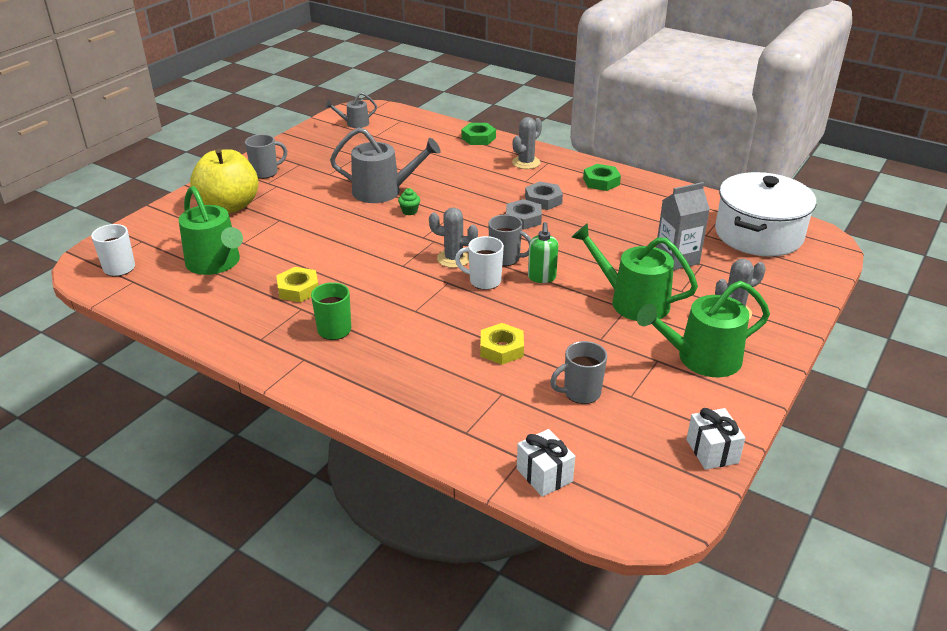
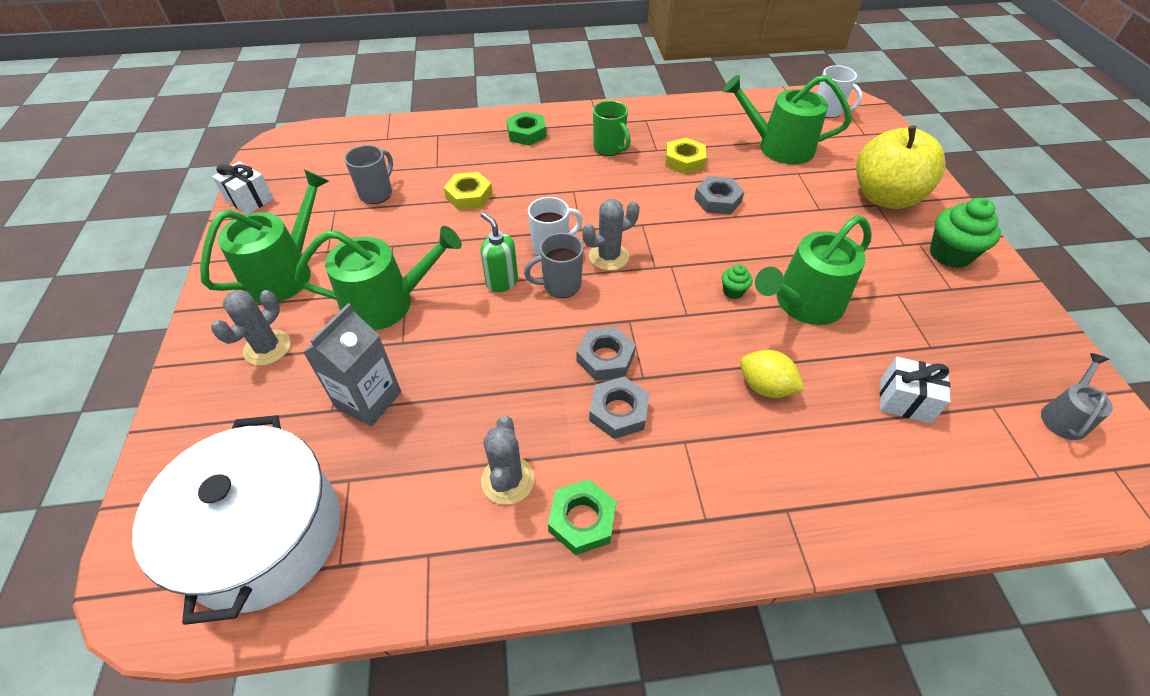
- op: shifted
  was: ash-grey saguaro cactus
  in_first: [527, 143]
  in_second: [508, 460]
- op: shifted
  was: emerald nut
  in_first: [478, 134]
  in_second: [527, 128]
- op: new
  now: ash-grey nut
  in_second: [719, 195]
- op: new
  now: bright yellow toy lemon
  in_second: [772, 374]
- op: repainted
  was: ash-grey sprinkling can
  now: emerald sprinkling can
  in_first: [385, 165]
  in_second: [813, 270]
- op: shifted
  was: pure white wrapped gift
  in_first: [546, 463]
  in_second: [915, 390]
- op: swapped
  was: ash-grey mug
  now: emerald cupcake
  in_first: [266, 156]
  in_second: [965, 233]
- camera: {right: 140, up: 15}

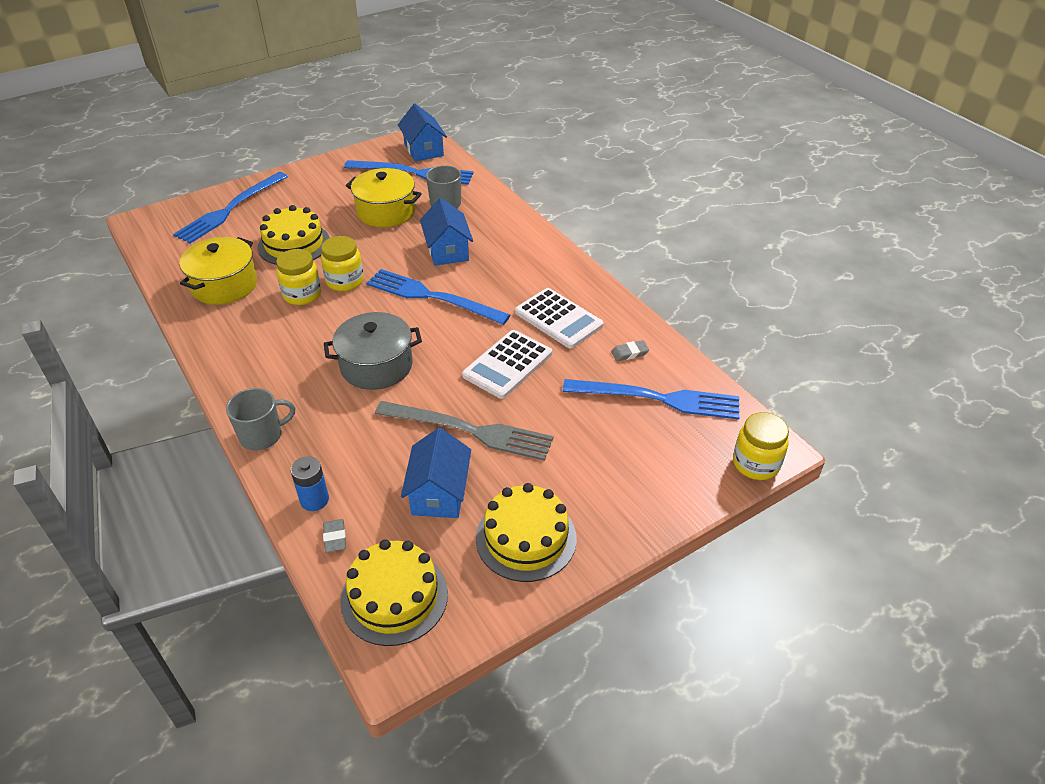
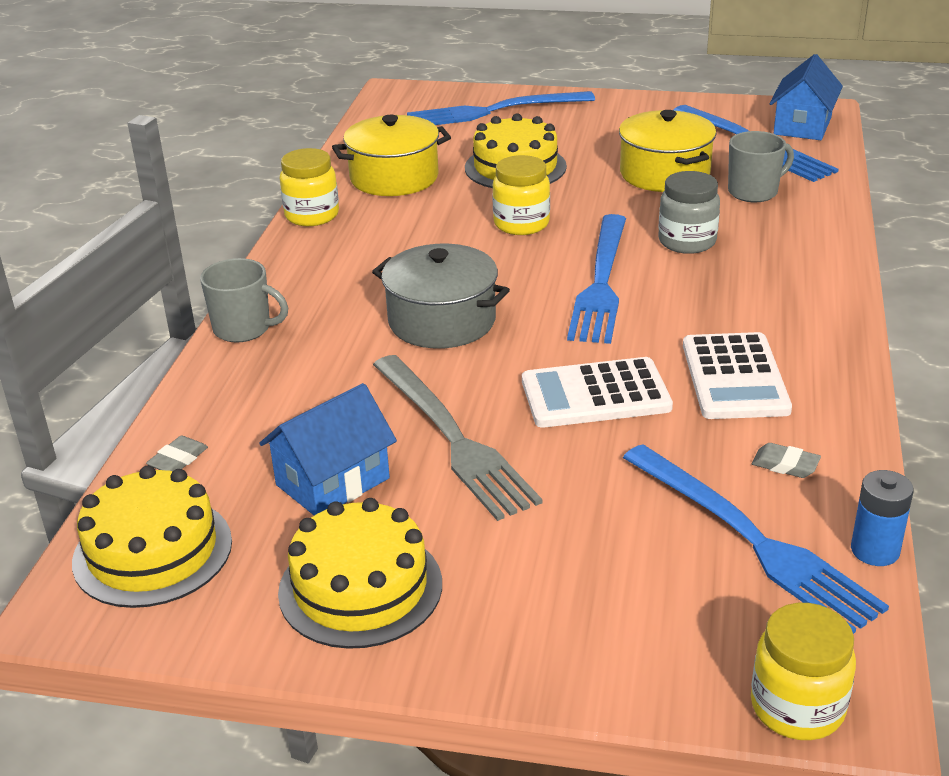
- op: shifted
  was: bright yellow jar
  in_first: [298, 277]
  in_second: [309, 187]
- op: rotated
  was: blue fork
  in_first: [438, 297]
  in_second: [596, 279]
  clockwise: -150
- op: swapped
  was: blue cottage
  now: ash-grey jar
  in_first: [446, 232]
  in_second: [689, 212]
- op: shifted
  was: blue AA battery
  in_first: [310, 483]
  in_second: [882, 518]
- camera: {right: 45, up: -10}

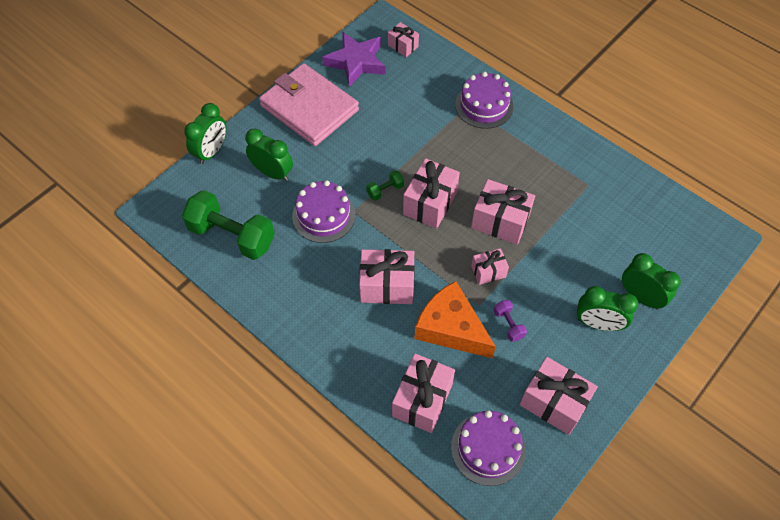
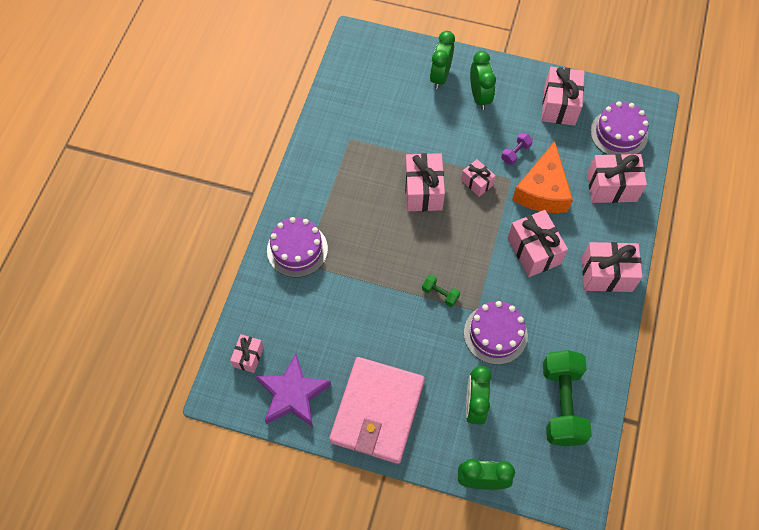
- op: shifted
  was: rose-pink wrapped gift
  in_first: [431, 193]
  in_second: [612, 267]
- camera: {right: -115, up: 5}

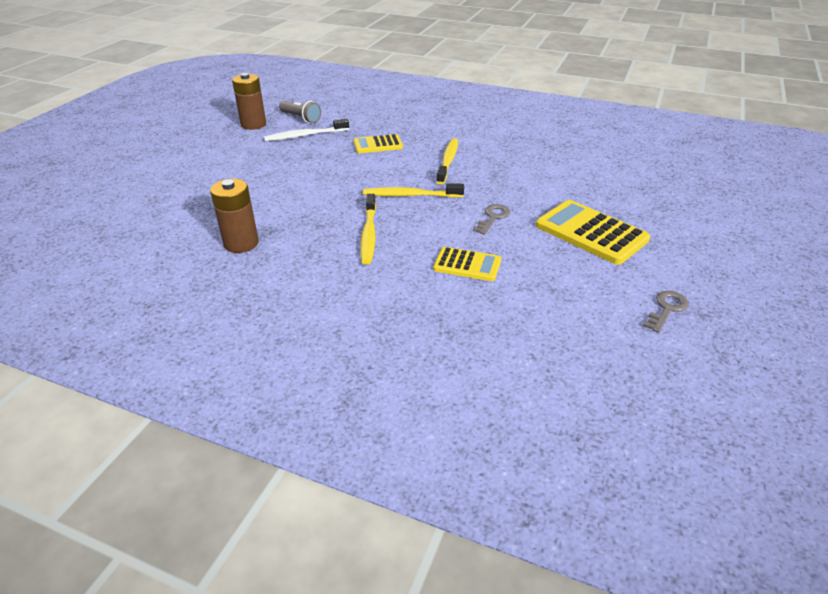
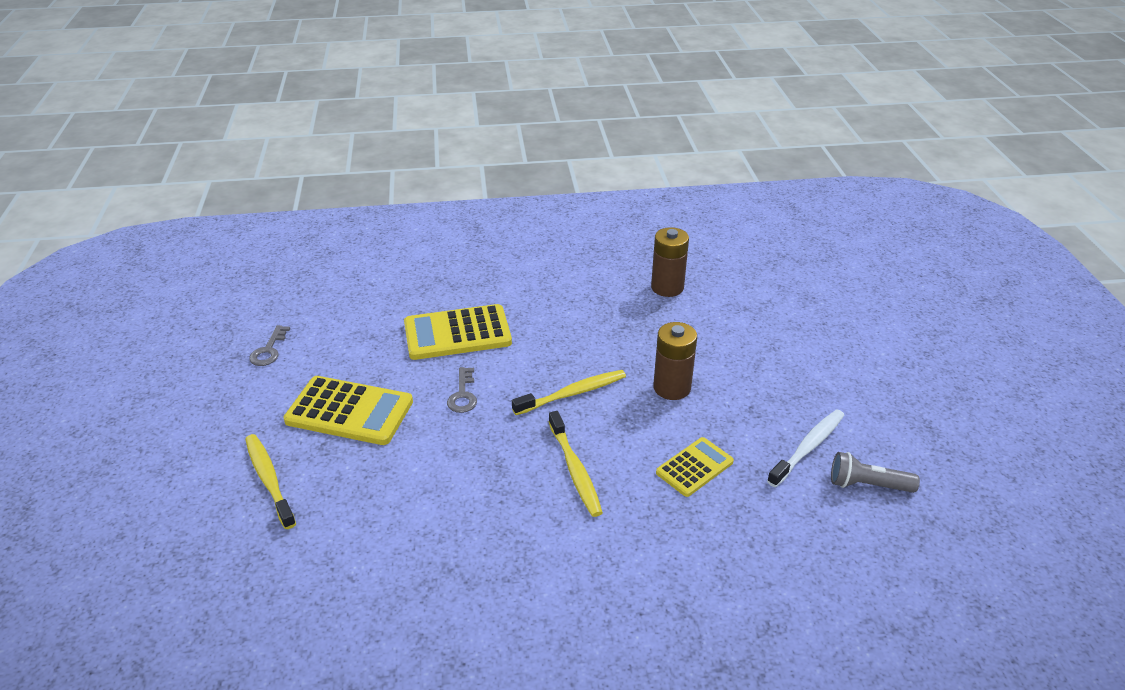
- op: shifted
  was: bright yellow toothbrush
  in_first: [368, 229]
  in_second: [270, 481]
- op: scaled
  was: bright yellow adding machine
  in_first: [467, 264]
  in_second: [458, 332]
  ratio: 1.68
- op: shifted
  was: brown AA battery
  in_first: [249, 101]
  in_second: [675, 361]
- camera: {right: 150, up: 0}

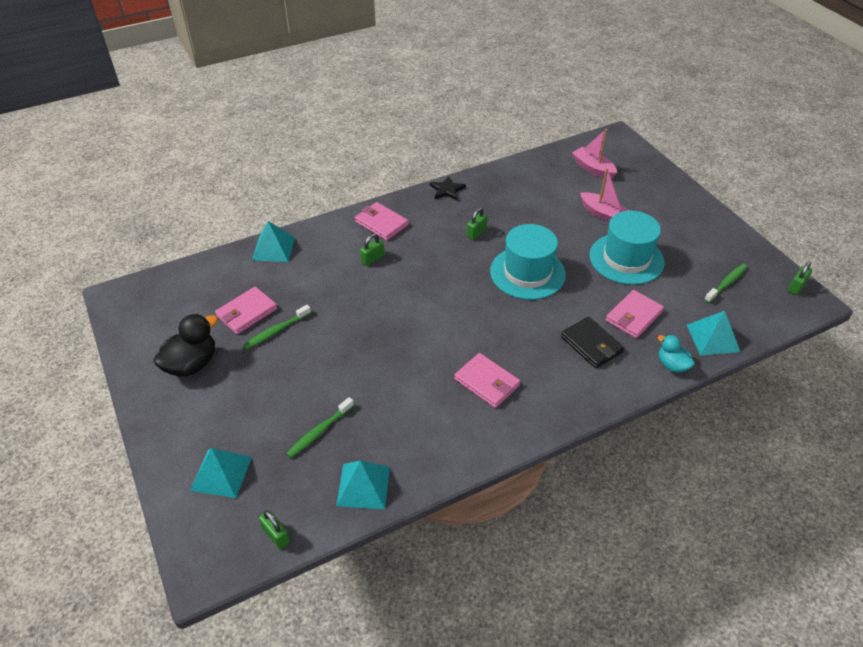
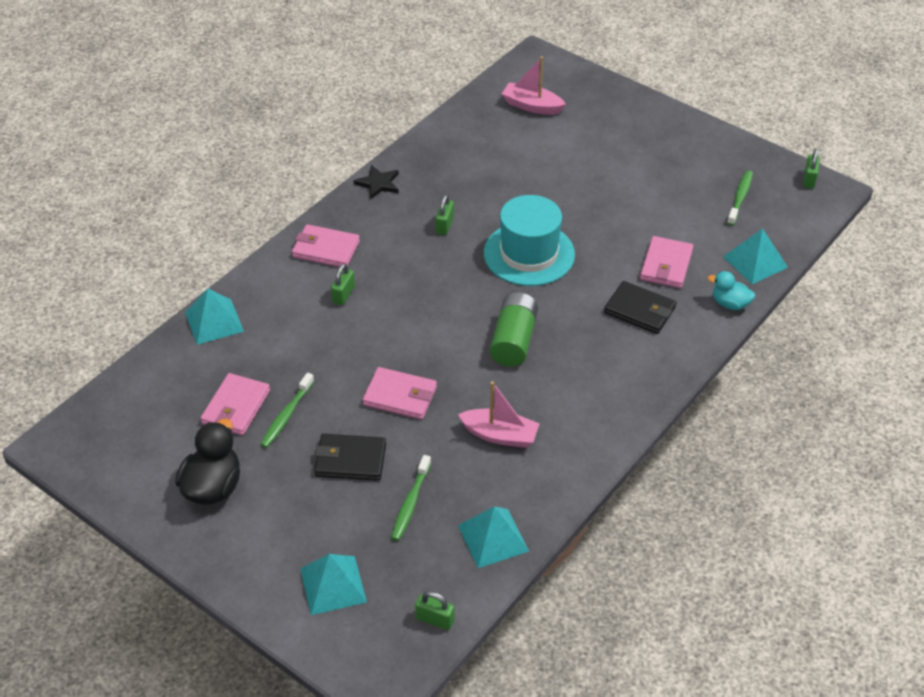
- op: new
  now: ebony card wallet
  in_second: [350, 457]
- op: shifted
  was: rose-pink card wallet
  in_first: [487, 380]
  in_second: [400, 393]
- op: shifted
  was: rose-pink boat
  in_first: [605, 195]
  in_second: [499, 414]
- op: new
  now: emerald AA battery
  in_second: [514, 329]
- op: gone
  was: turquoise hat
  in_first: [627, 248]
- camera: {right: -25, up: 0}

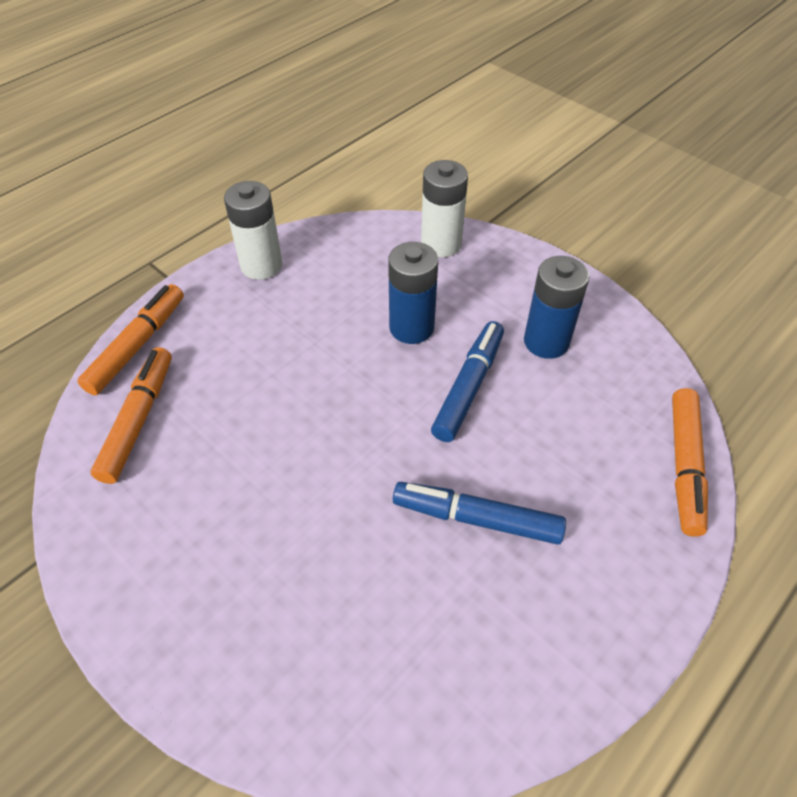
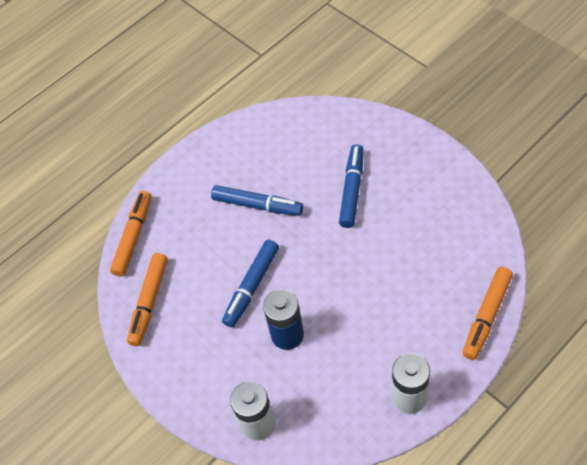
- op: shifted
  was: bright orange marker pen
  in_first: [131, 415]
  in_second: [147, 299]
- op: new
  now: blue marker pen
  in_second: [351, 186]
- op: gone
  was: blue AA battery
  in_first: [557, 307]
- camera: {right: -170, up: 5}

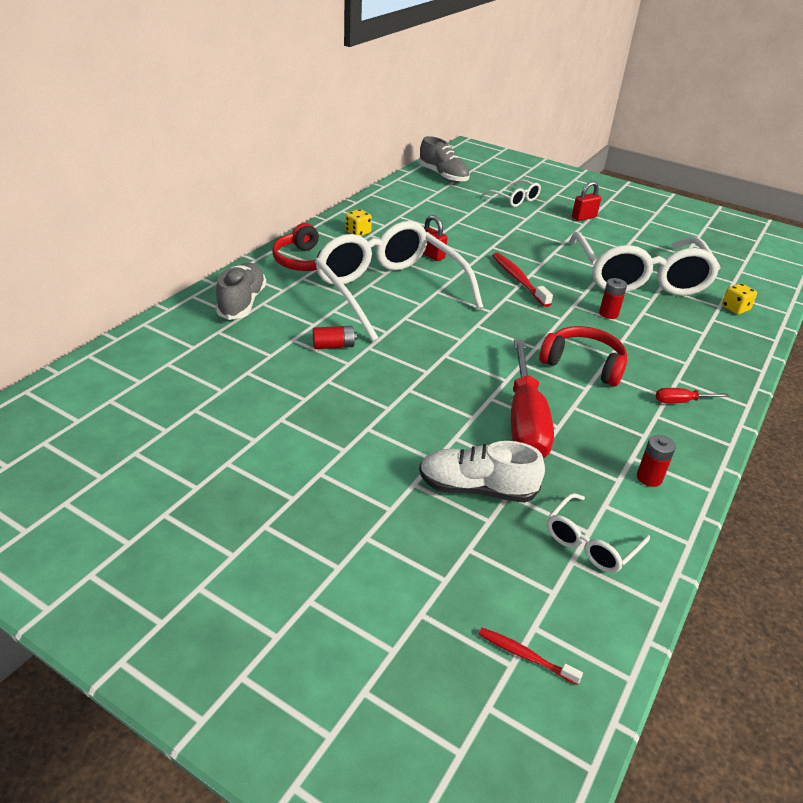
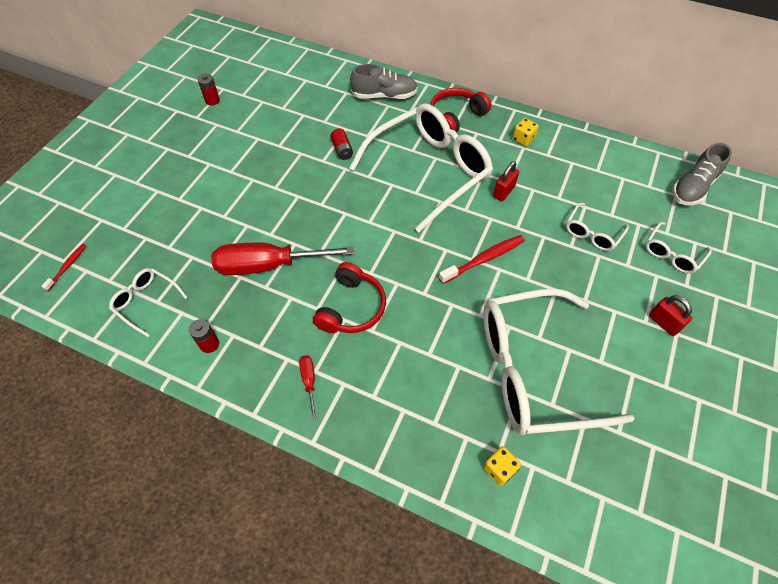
- op: shifted
  was: crimson AA battery
  in_first: [613, 298]
  in_second: [209, 89]
- op: new
  now: pure white glasses
  in_second: [597, 227]
- op: gone
  was: pure white lace-up shoe
  in_first: [482, 472]
- camera: {right: 85, up: 20}

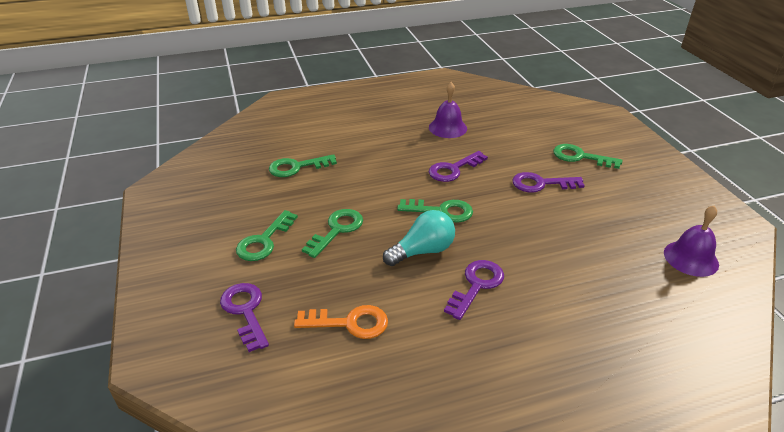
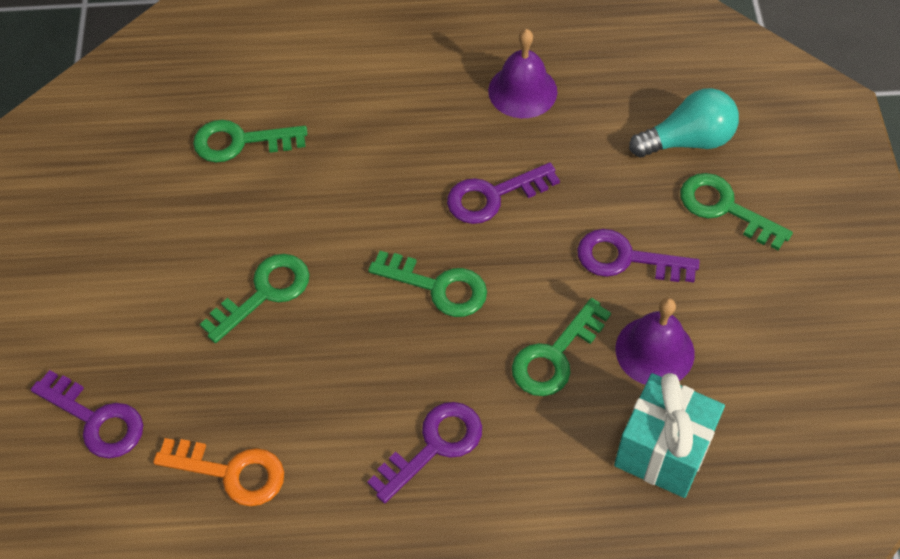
- op: rotated
  was: royal purple key
  in_first: [244, 317]
  in_second: [87, 414]
  clockwise: 135
- op: shifted
  was: emerald key
  in_first: [267, 235]
  in_second: [561, 347]
- op: new
  now: turquoise wrapped gift
  in_second: [669, 435]
- op: shifted
  was: royal purple school bell
  in_first: [691, 241]
  in_second: [655, 341]
- op: shifted
  was: turquoise bulb
  in_first: [419, 238]
  in_second: [684, 122]
- camera: {right: 15, up: 20}

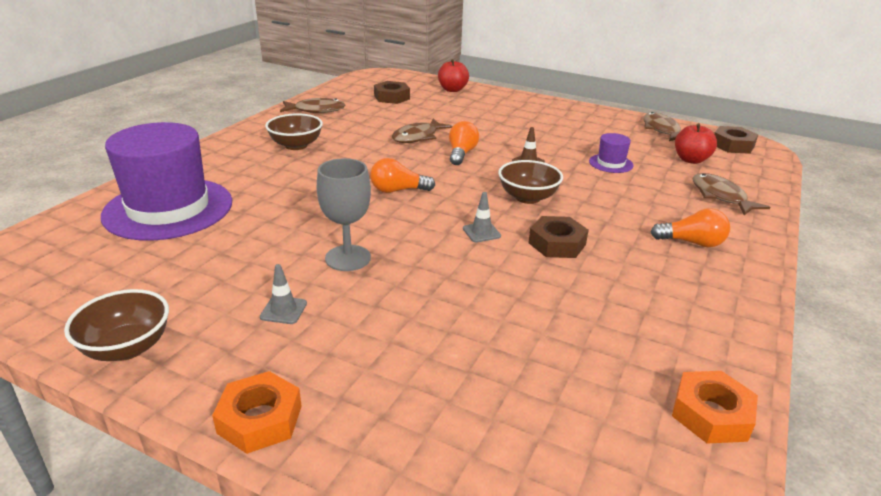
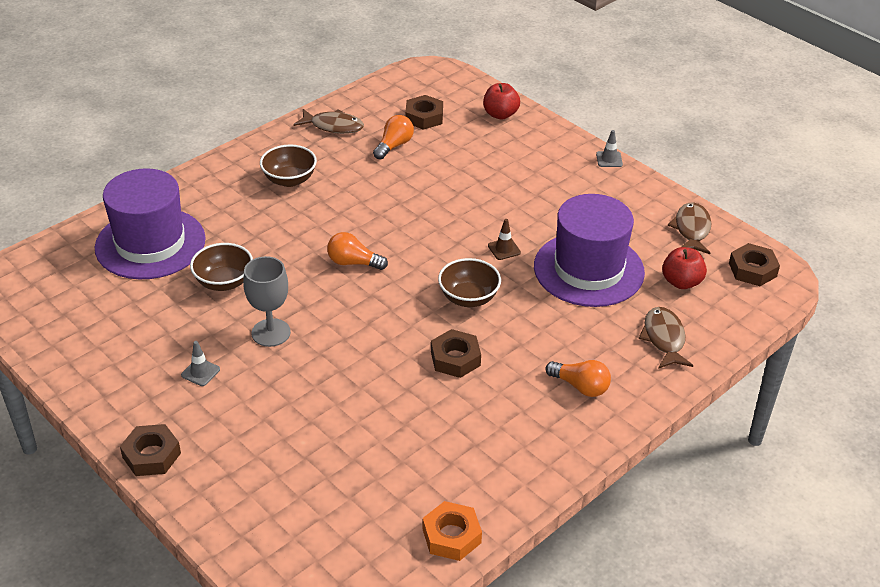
- op: repainted
  was: bright orange nut
  now: brown nut
  in_first: [257, 412]
  in_second: [150, 450]
- op: shifted
  was: brown serving bowl
  in_first: [116, 325]
  in_second: [221, 267]
- op: shifted
  was: bright orange bulb
  in_first: [464, 143]
  in_second: [393, 137]
- op: scaled
  was: royal purple hat
  in_first: [611, 153]
  in_second: [589, 250]
  ratio: 2.37
- op: shifted
  was: ash-grey traffic cone
  in_first: [482, 217]
  in_second: [609, 148]
- op: gone
  was: brown fish
  in_first: [422, 131]
- camera: {right: 20, up: 10}

